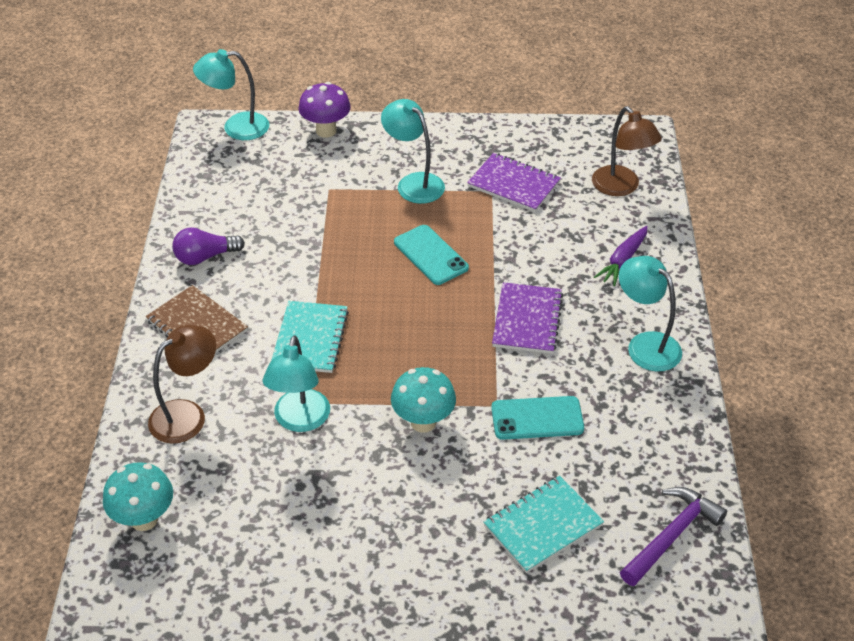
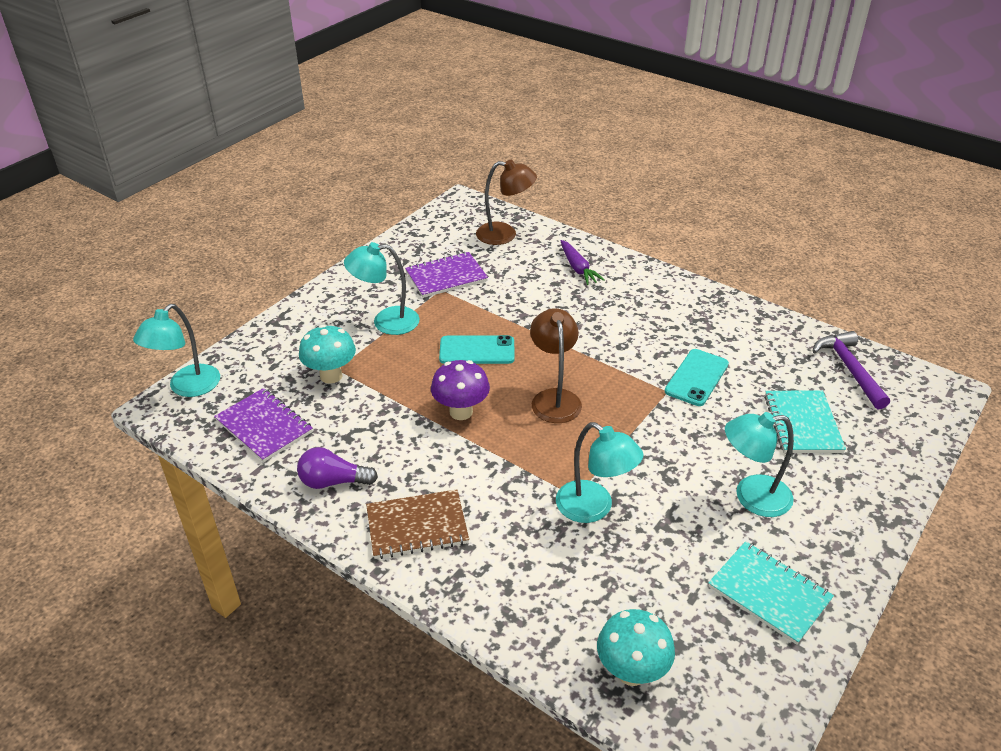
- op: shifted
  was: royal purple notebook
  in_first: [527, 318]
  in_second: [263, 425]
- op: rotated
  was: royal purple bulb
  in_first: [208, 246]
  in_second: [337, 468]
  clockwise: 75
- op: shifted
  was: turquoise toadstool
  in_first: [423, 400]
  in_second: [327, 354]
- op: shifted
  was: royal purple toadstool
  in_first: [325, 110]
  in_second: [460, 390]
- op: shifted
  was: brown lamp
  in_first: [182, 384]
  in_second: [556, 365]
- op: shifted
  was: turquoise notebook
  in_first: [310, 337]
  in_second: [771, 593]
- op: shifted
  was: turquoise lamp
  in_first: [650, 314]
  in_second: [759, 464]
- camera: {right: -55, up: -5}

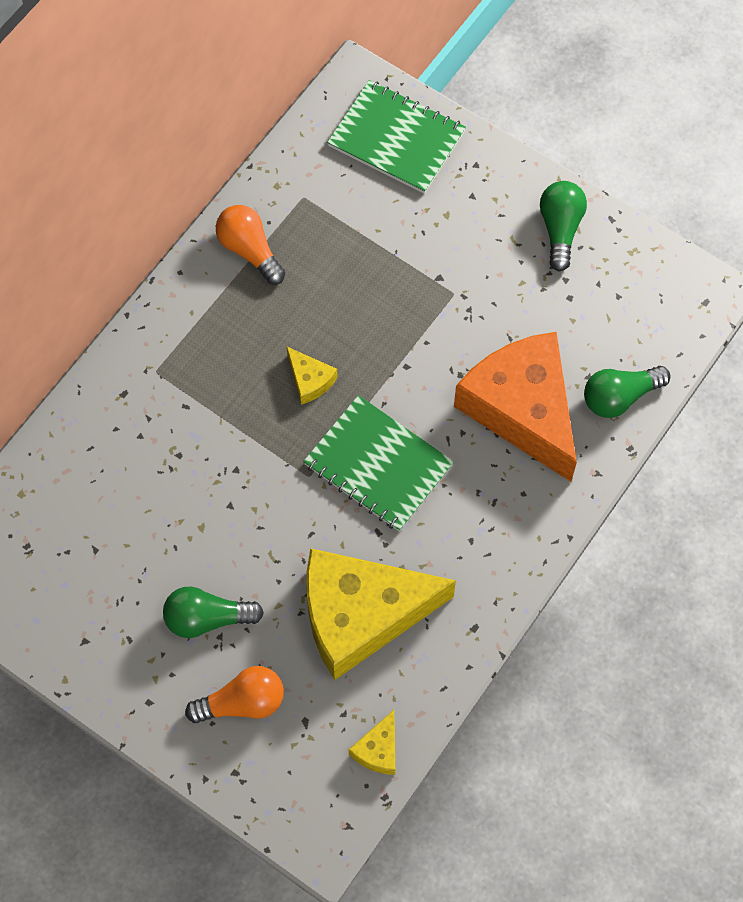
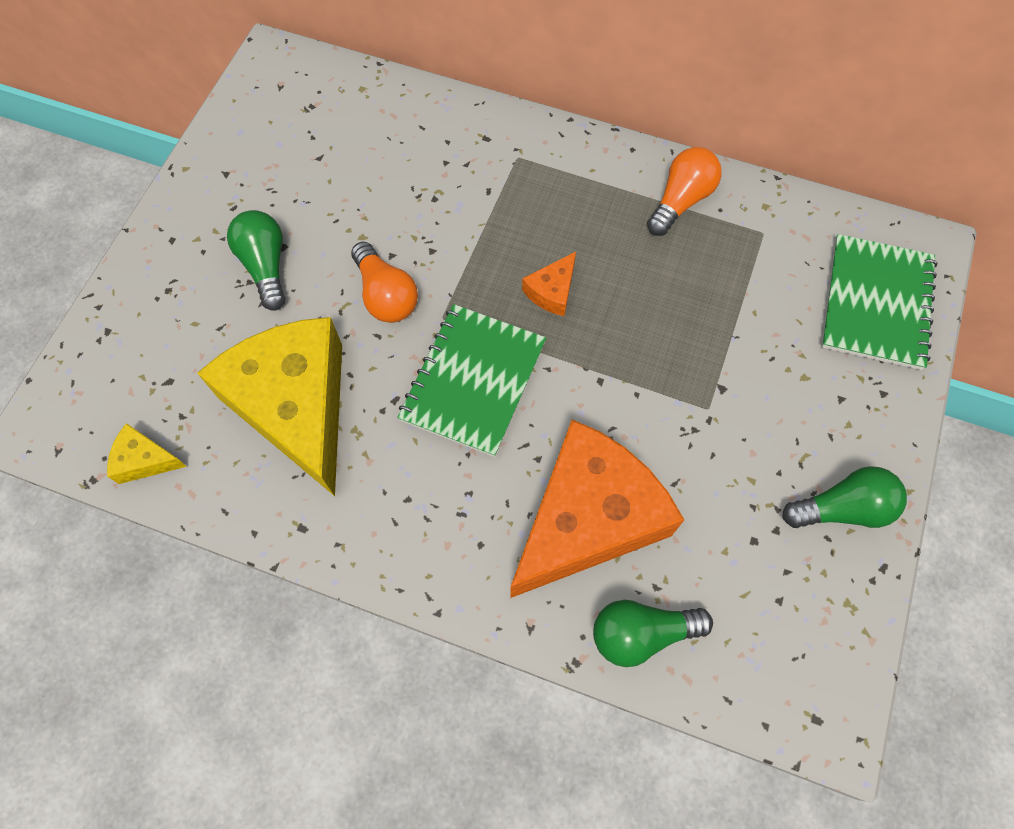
- op: shifted
  was: bright orange bulb
  in_first: [234, 694]
  in_second: [384, 282]
- op: repainted
  was: bright yellow cheese wedge
  now: bright orange cheese wedge
  in_first: [312, 376]
  in_second: [549, 284]
- op: rotated
  was: emerald bulb
  in_first: [627, 392]
  in_second: [653, 633]
  clockwise: -60
- camera: {right: 75, up: 0}

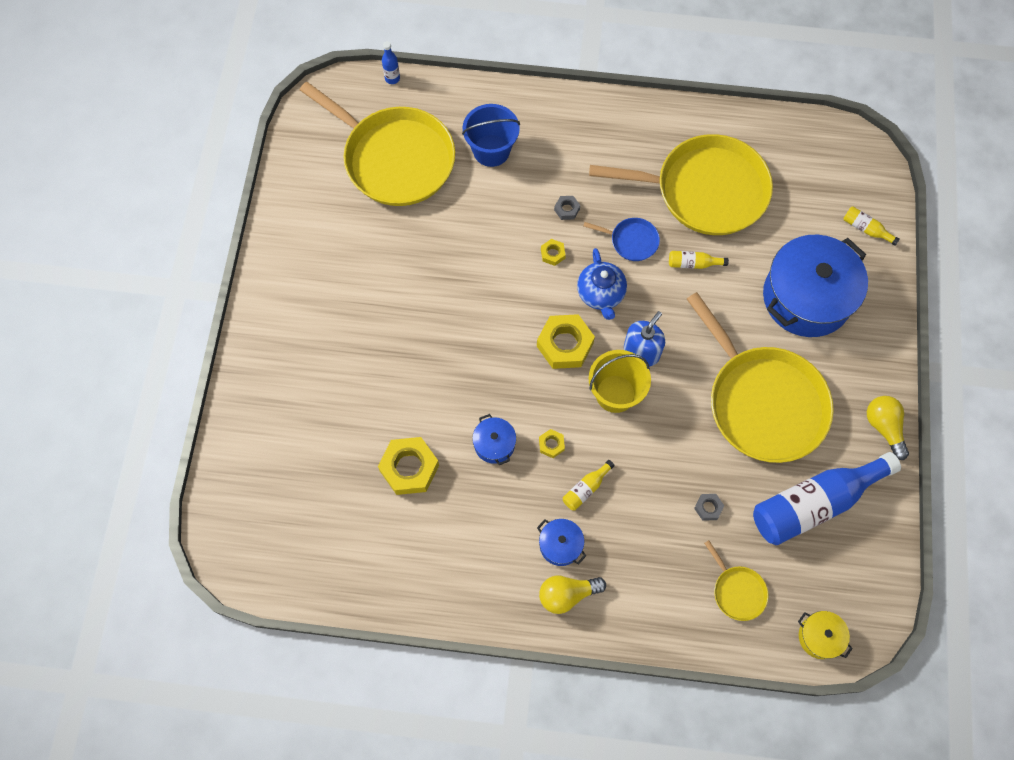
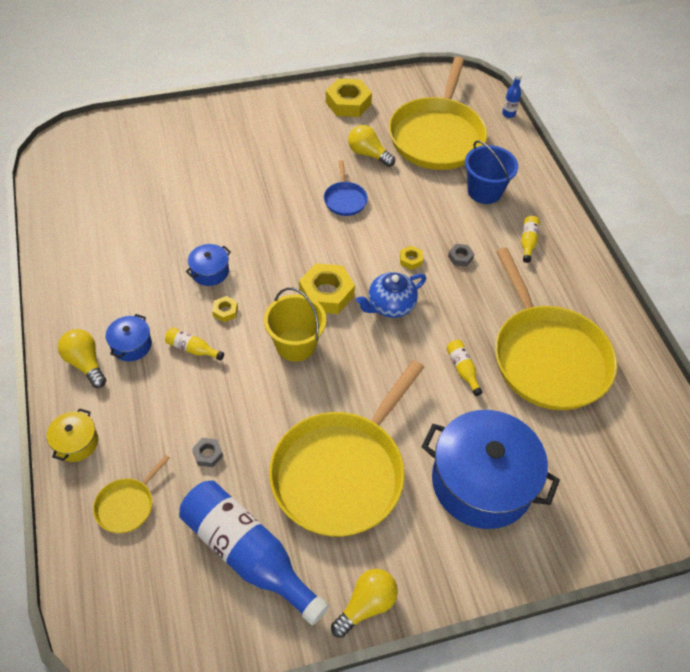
- op: shifted
  was: bright yellow stockpot
  in_first: [825, 635]
  in_second: [72, 435]
- op: shifted
  was: blue frying pan
  in_first: [621, 239]
  in_second: [346, 188]
- op: shifted
  was: bright yellow nut
  in_first: [408, 466]
  in_second: [349, 97]
- op: new
  now: bright yellow bulb
  in_second: [371, 146]
- op: shifted
  was: bright yellow flask
  in_first: [871, 226]
  in_second: [530, 239]
- op: gone
  was: blue soap pump
  in_first: [644, 339]
- camera: {right: 65, up: -15}

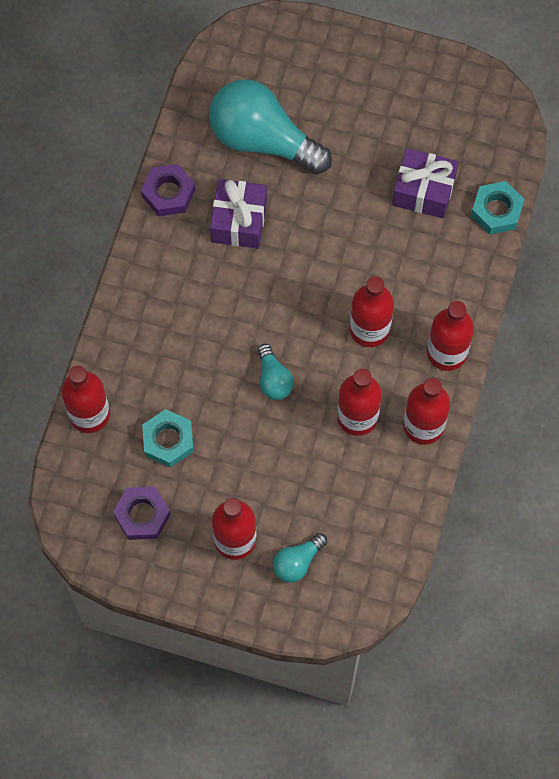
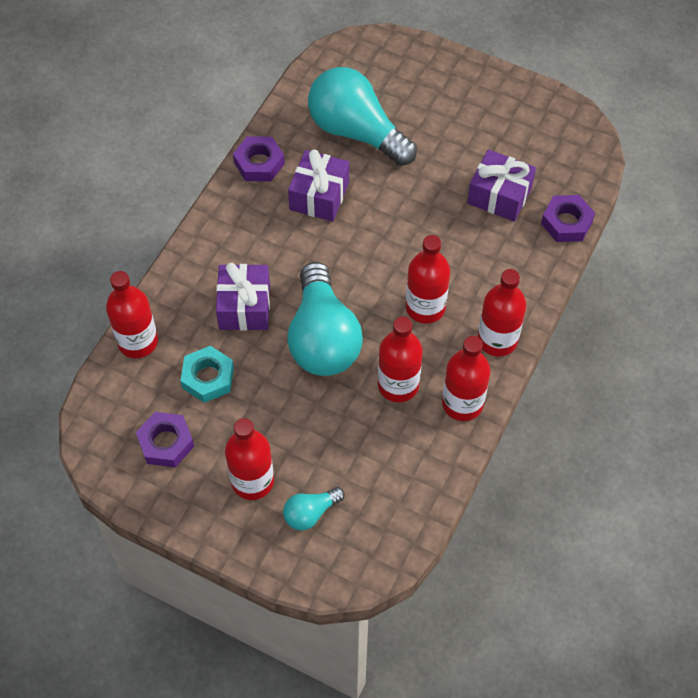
- op: new
  now: royal purple wrapped gift
  in_second: [243, 297]
- op: scaled
  was: turquoise bulb
  in_first: [276, 372]
  in_second: [325, 319]
  ratio: 2.16
- op: repainted
  was: turquoise nut
  now: royal purple nut
  in_first: [498, 208]
  in_second: [568, 218]
- camera: {right: 10, up: -10}

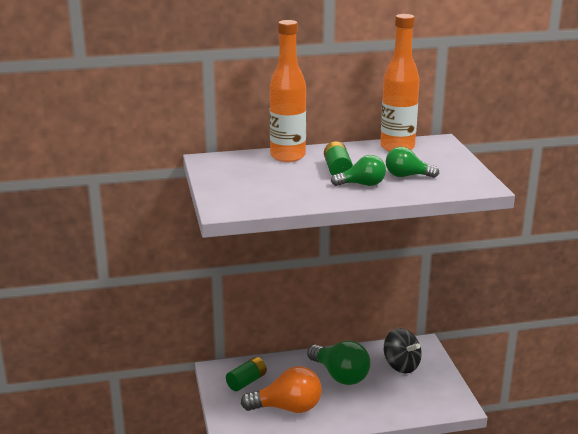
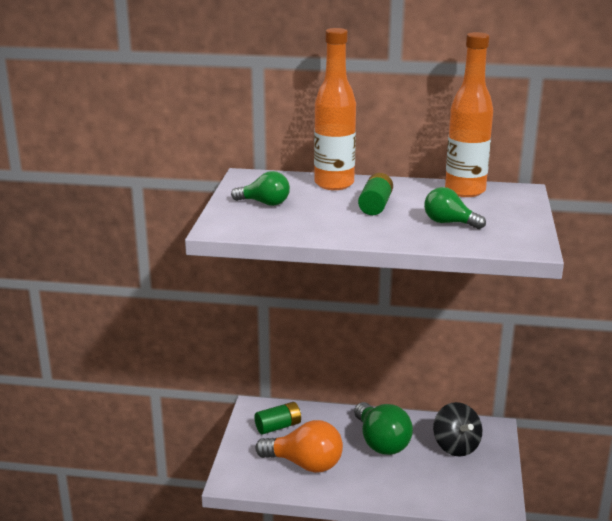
- op: shifted
  was: emerald bulb
  in_first: [358, 170]
  in_second: [260, 188]
- camera: {right: 20, up: 0}

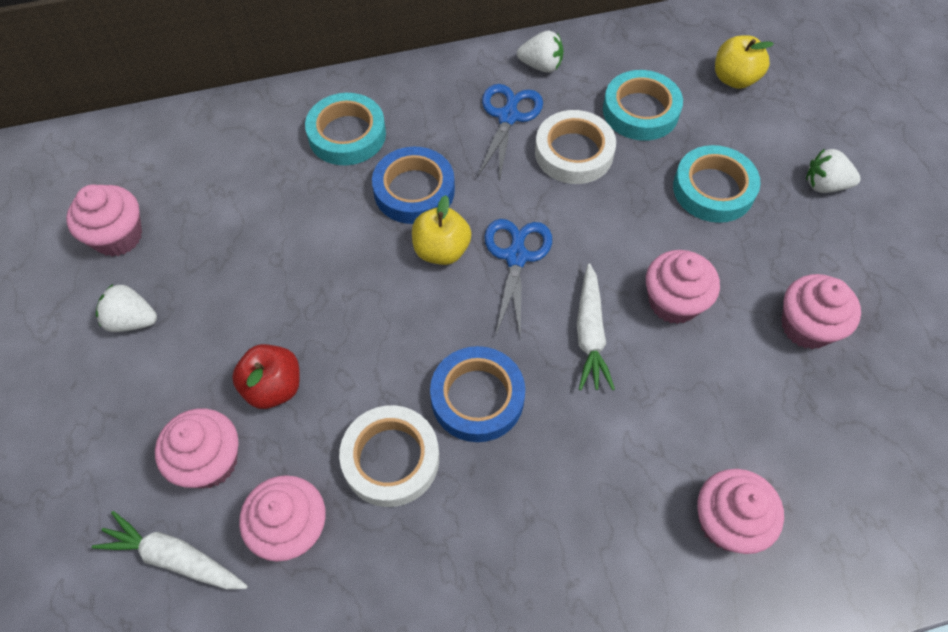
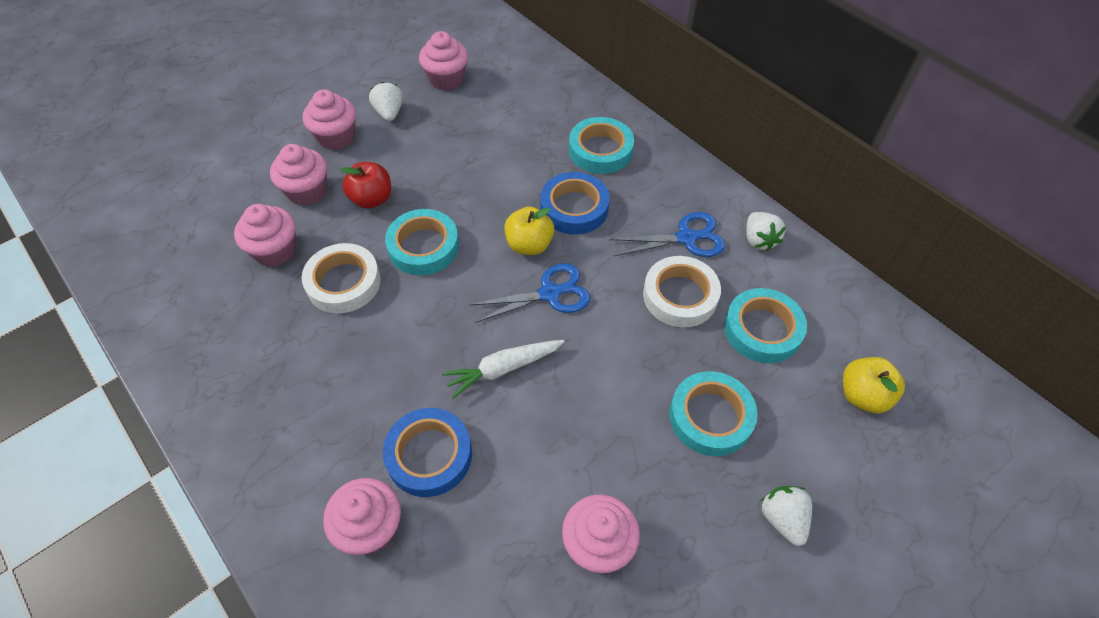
- op: shifted
  was: rose-pink cupcake
  in_first: [683, 287]
  in_second: [329, 119]
- op: shifted
  was: blue tape
  in_first: [477, 394]
  in_second: [427, 452]
- op: new
  now: turquoise tape
  in_second: [422, 242]
- op: gone
  was: pure white carrot
  in_first: [170, 550]
- camera: {right: 65, up: -5}

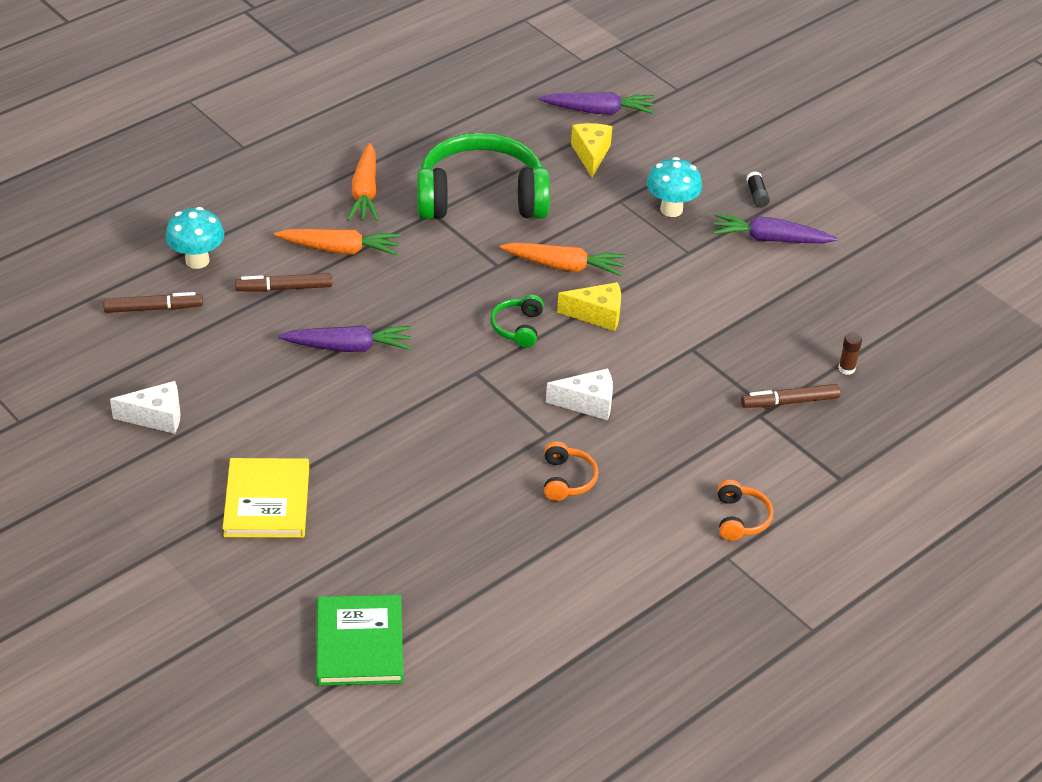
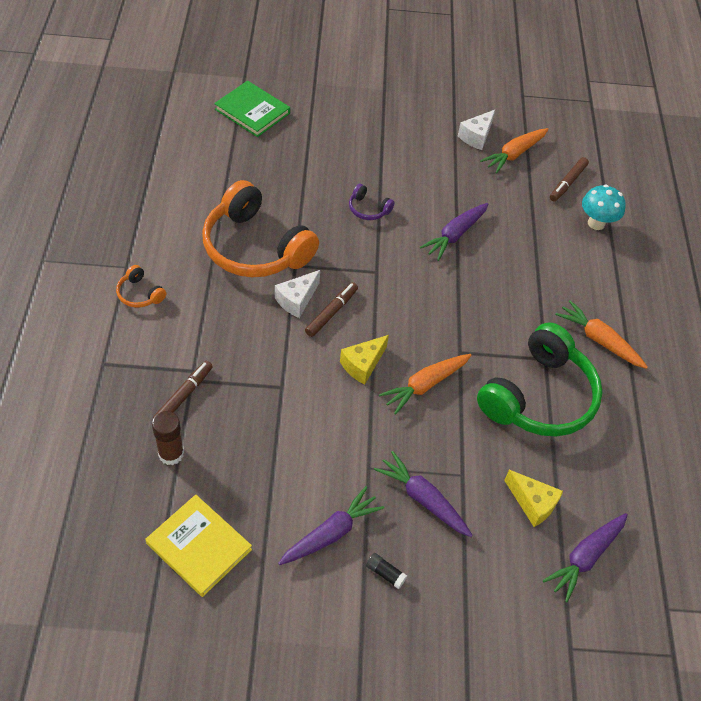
- op: shifted
  was: bright yellow hardback
  in_first: [266, 498]
  in_second: [199, 546]
- op: scaled
  was: brown glue stick
  in_first: [850, 353]
  in_second: [168, 438]
  ratio: 1.69
- op: scaled
  was: bright orange headphones
  in_first: [571, 471]
  in_second: [260, 228]
  ratio: 2.42
- op: shifted
  was: brown marker pen
  in_first: [283, 282]
  in_second: [331, 309]
- op: new
  now: royal purple headphones
  in_second: [371, 202]
- op: swapped
  was: turquoise toadstool
  now: royal purple carrot
  in_first: [674, 187]
  in_second: [423, 494]
- op: shifted
  was: bright orange carrot
  in_first: [337, 242]
  in_second: [514, 151]
- op: gone
  was: emerald headphones
  in_first: [517, 321]
- camera: {right: 130, up: 10}

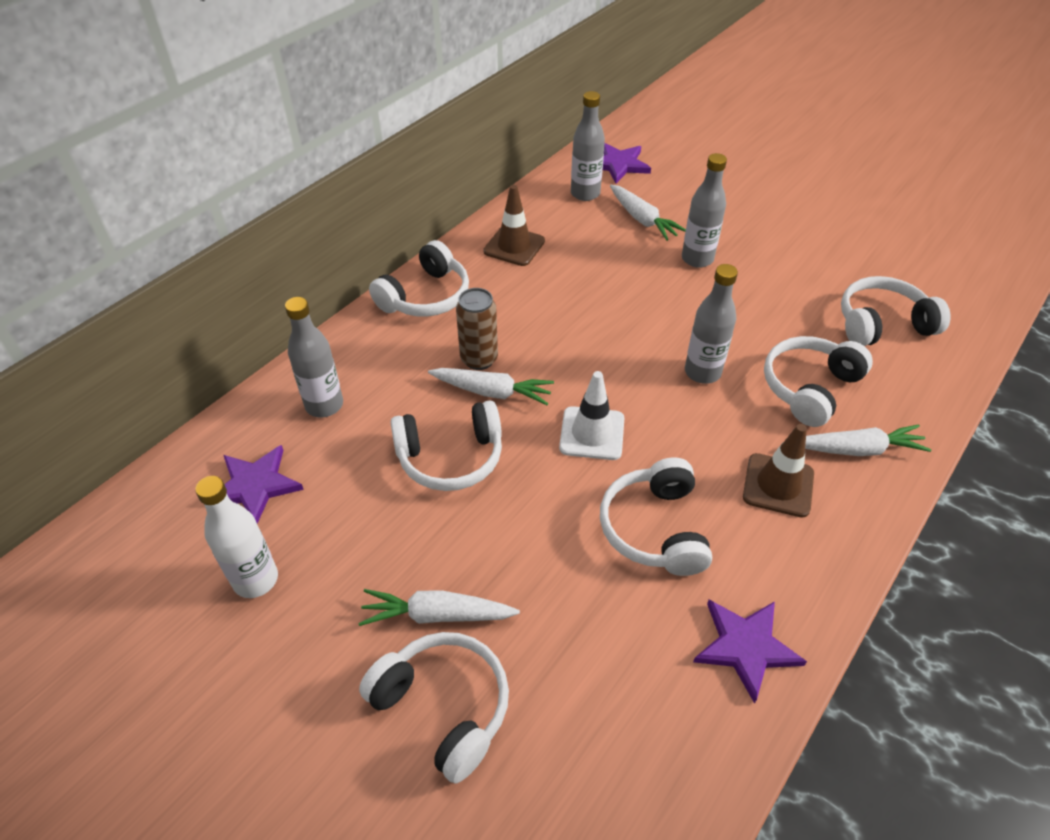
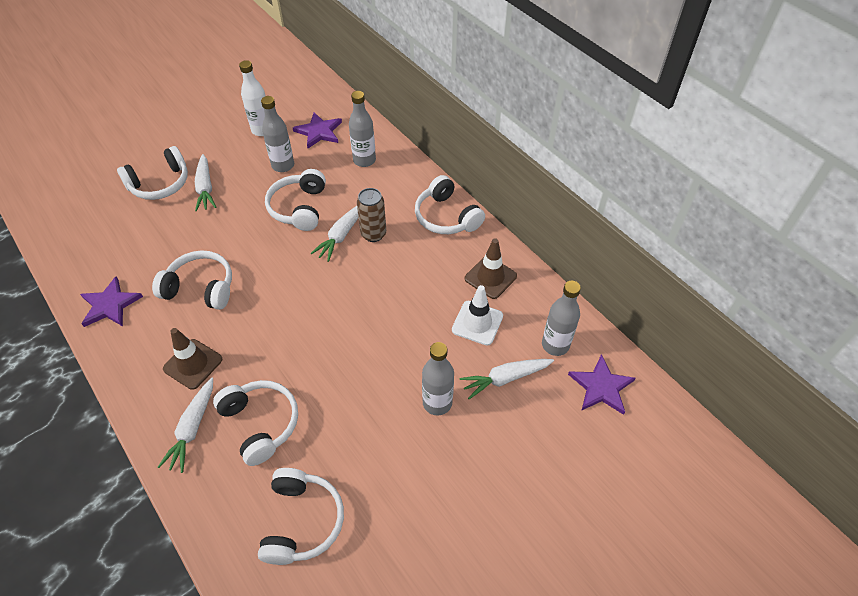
- op: rotated
  was: pure white carrot
  in_first: [439, 607]
  in_second: [205, 182]
  clockwise: 150
- op: shifted
  was: ash-grey flask
  in_first: [711, 324]
  in_second: [277, 134]
- op: shifted
  was: pure white traffic cone
  in_first: [591, 415]
  in_second: [477, 315]
- camera: {right: 105, up: 5}

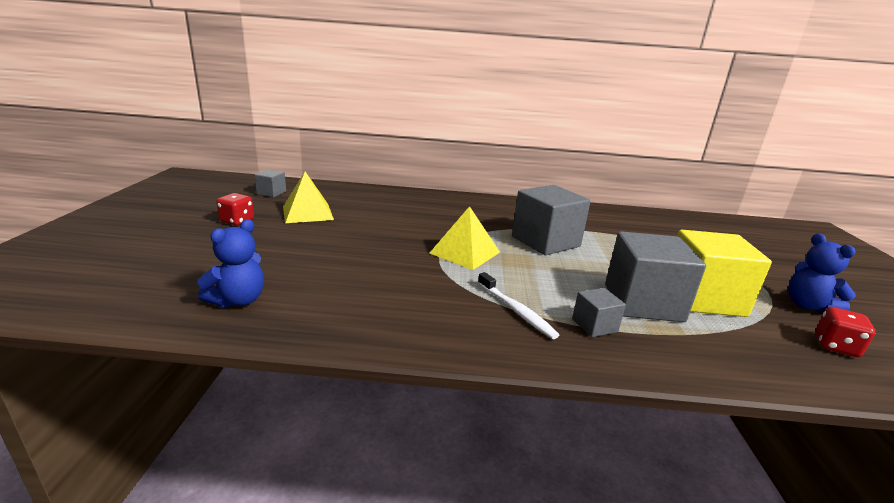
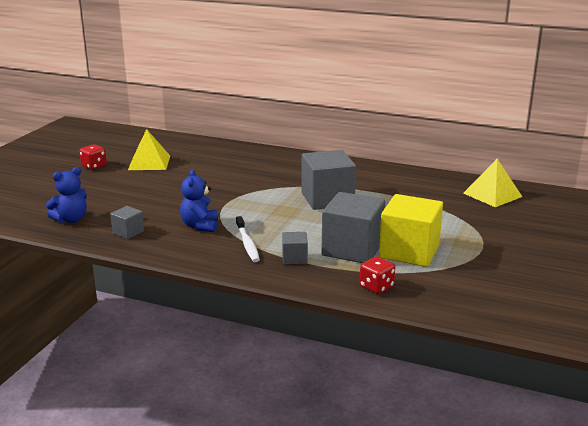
- op: shifted
  was: ash-grey solid cube
  in_first: [270, 183]
  in_second: [127, 222]
- op: shifted
  was: blue teddy bear
  in_first: [822, 274]
  in_second: [199, 200]
- op: shifted
  was: crimson dice
  in_first: [845, 332]
  in_second: [377, 275]
- op: shifted
  was: bright yellow solid pyramid
  in_first: [464, 238]
  in_second: [492, 183]
- camera: {right: 20, up: 0}

